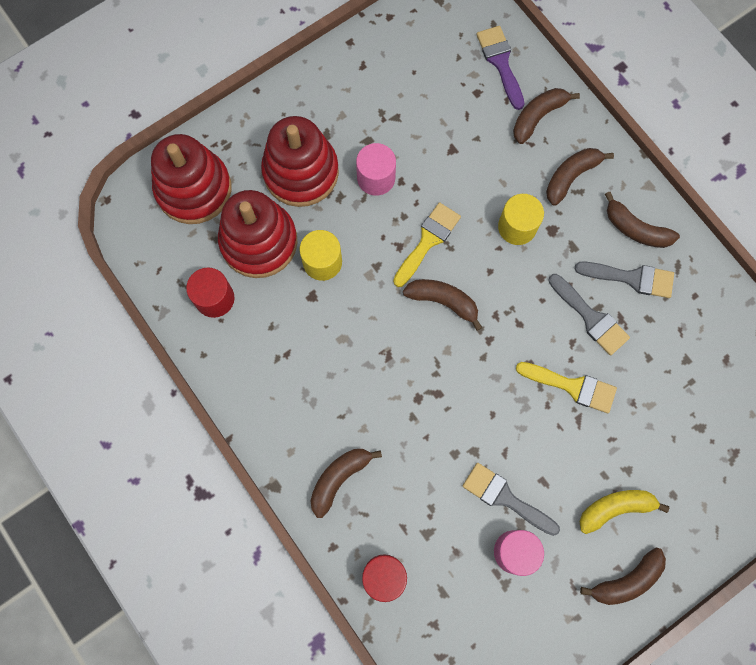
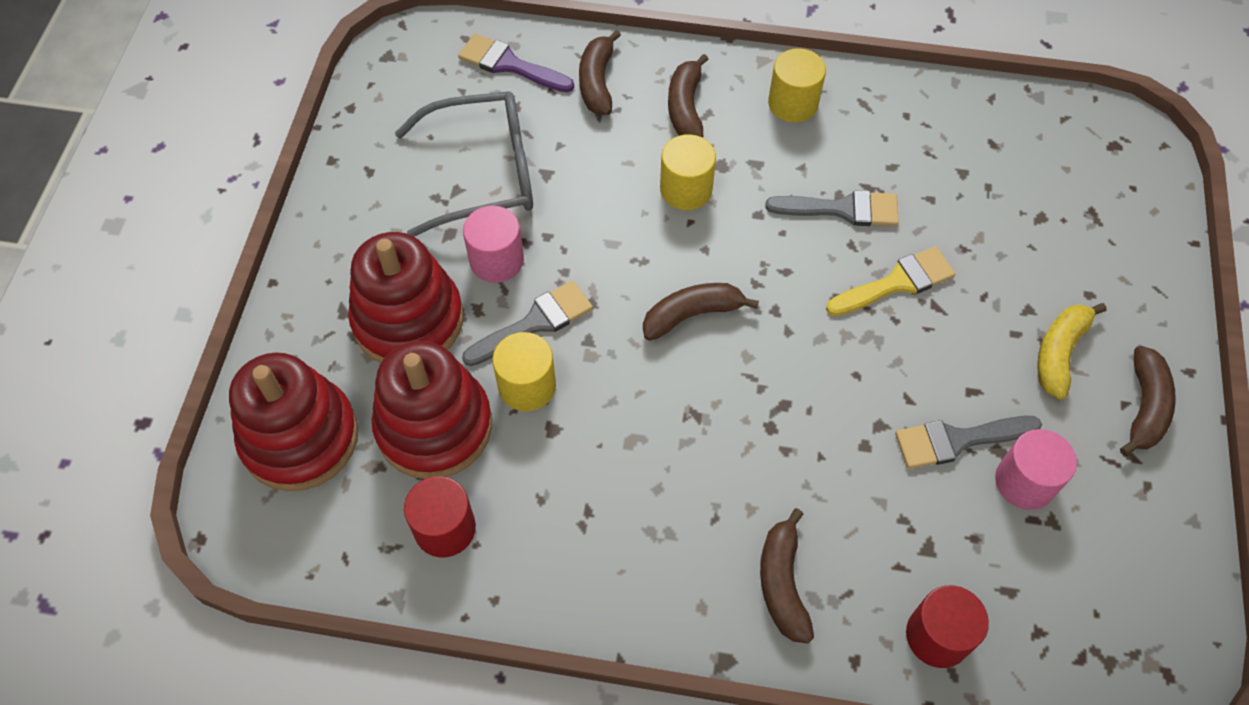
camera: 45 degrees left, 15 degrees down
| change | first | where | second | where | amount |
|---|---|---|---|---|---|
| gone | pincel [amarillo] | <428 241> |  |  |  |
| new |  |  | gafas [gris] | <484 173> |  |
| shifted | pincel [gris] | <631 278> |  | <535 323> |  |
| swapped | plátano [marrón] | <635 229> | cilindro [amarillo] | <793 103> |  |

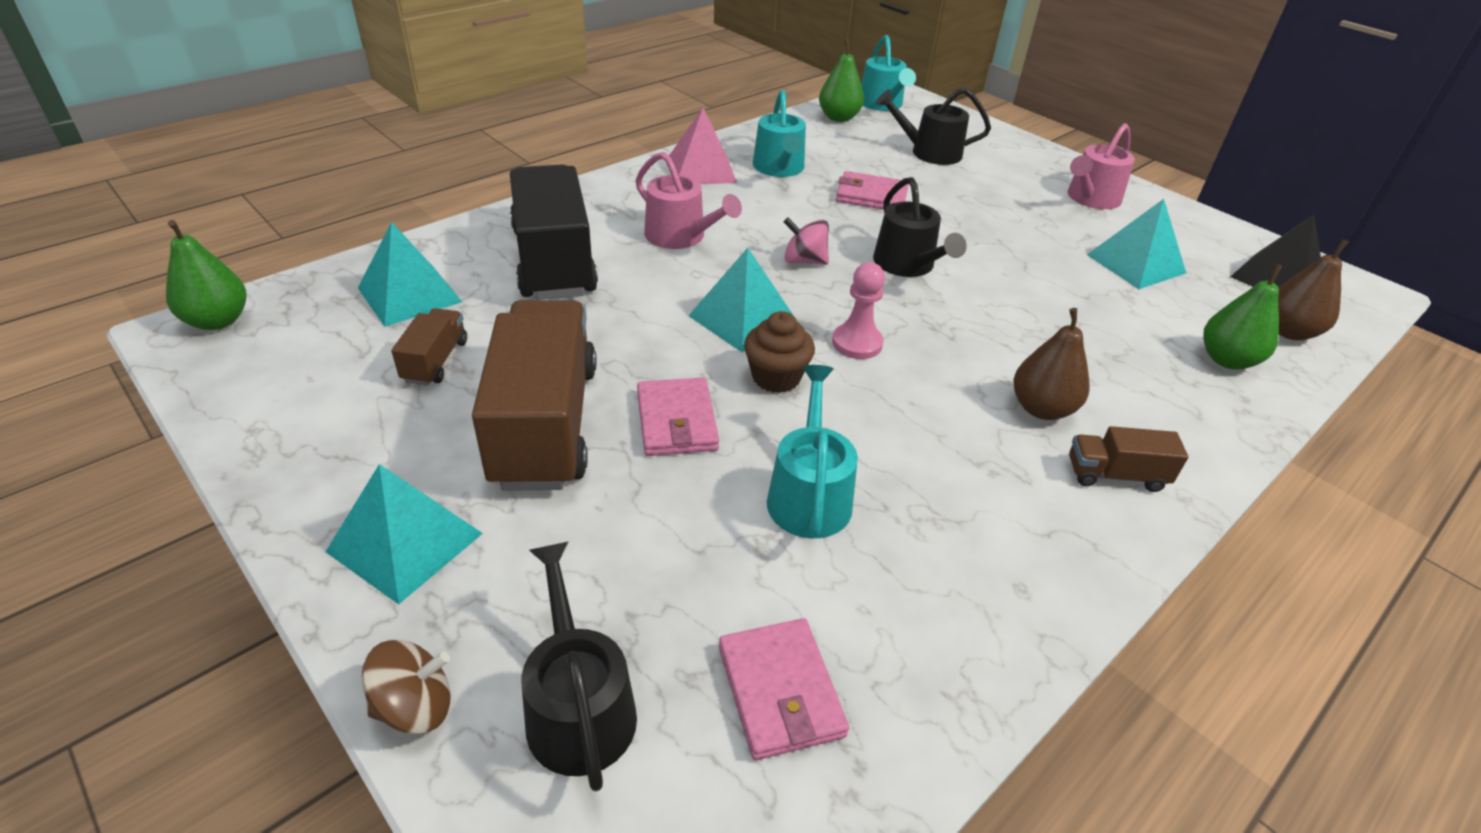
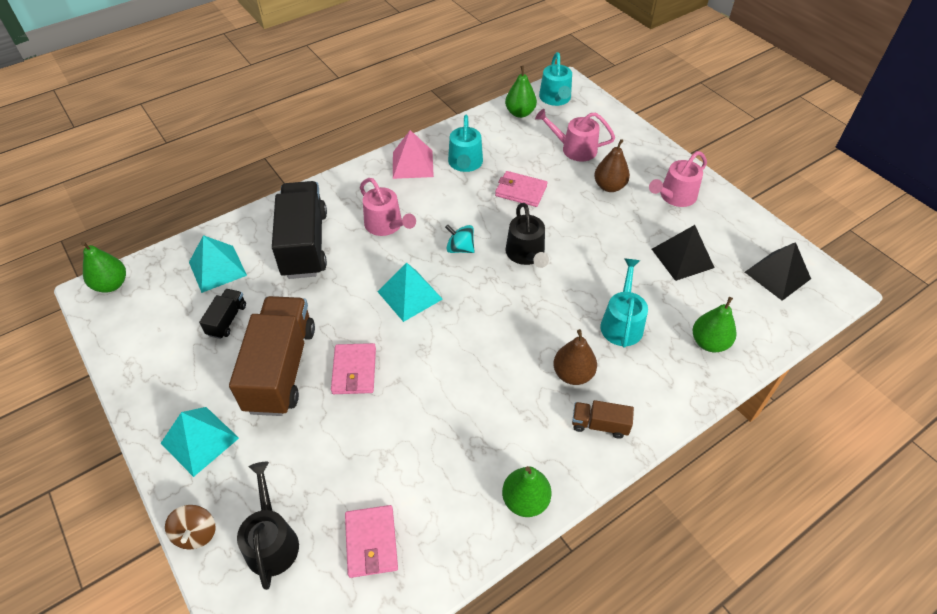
camera: 10 degrees right, 10 degrees up
| change | first | where | second | where | amount |
|---|---|---|---|---|---|
| gone | magdalena [marrón] | <776 377> |  |  |  |
| gone | peón [rosa] | <857 343> |  |  |  |
| new |  |  | pera [verde] | <525 500> |  |
| shifted | regadera [turquesa] | <809 495> |  | <622 323> |  |
| shifted | pera [marrón] | <1288 332> |  | <609 186> |  |
| repainted | camión [marrón] | <435 361> | camión [negro] | <227 320> |  |
| repainted | peonza [rosa] | <804 261> | peonza [turquesa] | <460 248> |  |
| repainted | regadera [negro] | <929 152> | regadera [rosa] | <574 149> |  |
| repainted | pirámide [turquesa] | <1135 263> | pirámide [negro] | <682 258> |  |
| rotated | peonza [marrón] | <415 706> |  | <196 533> | 90 degrees clockwise |

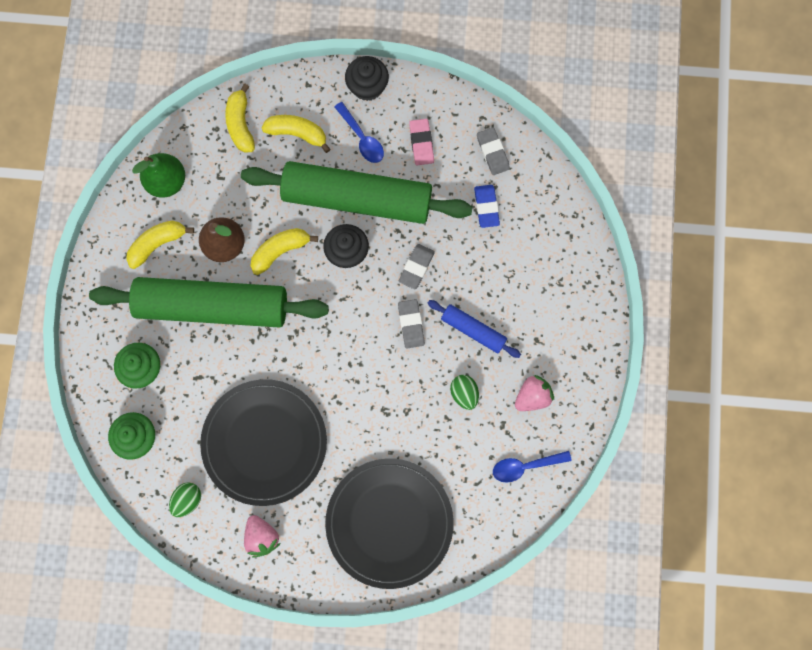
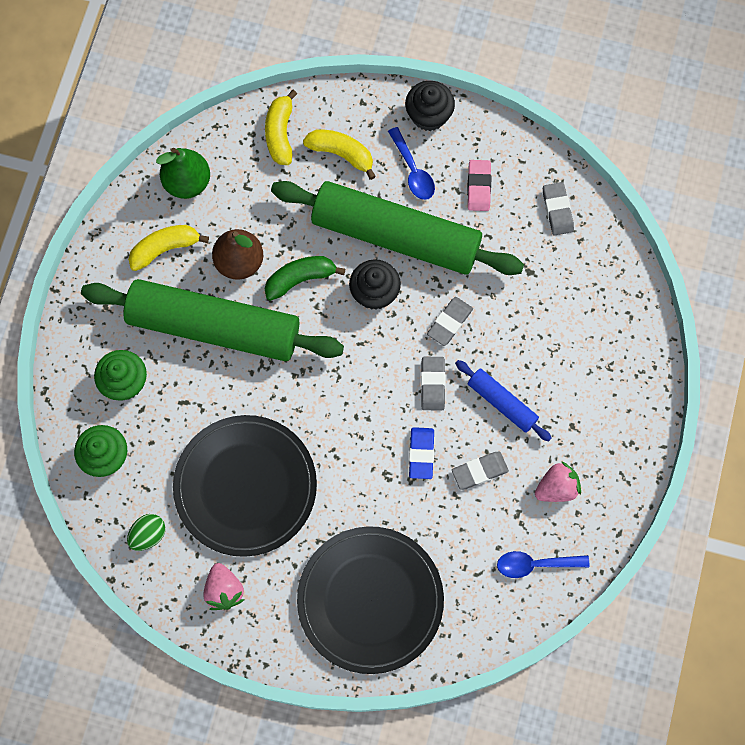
camera: 10 degrees right, 5 degrees down
| change | first | where | second | where | amount |
|---|---|---|---|---|---|
| shifted | goma de borrar [azul] | <486 207> |  | <421 454> |  |
| swapped | huevo [verde] | <464 393> | goma de borrar [gris] | <479 471> |  |
| repainted | plátano [amarillo] | <280 251> | plátano [verde] | <300 279> |  |

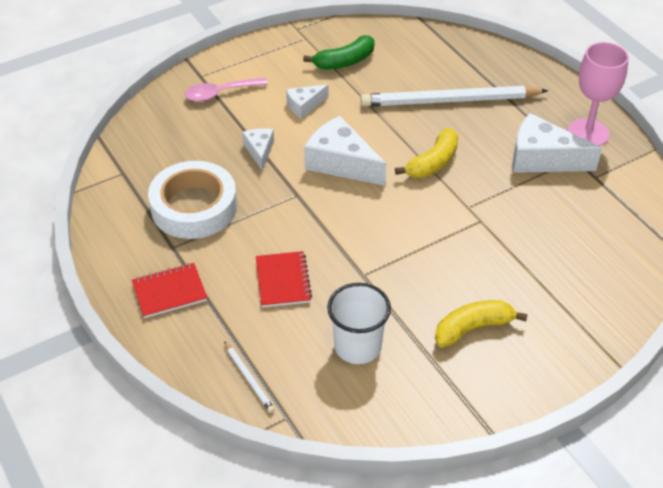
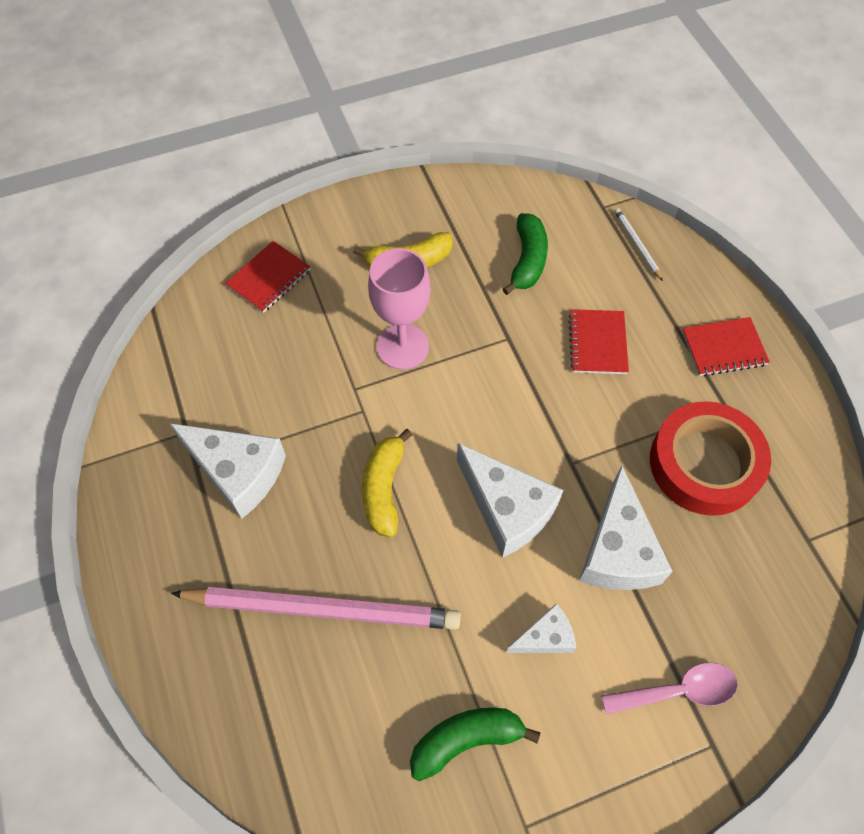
camera: 170 degrees left, 15 degrees up
| change | first | where | second | where | amount |
|---|---|---|---|---|---|
| new |  |  | cuaderno [rojo] | <269 278> |  |
| shifted | copa [rosa] | <588 133> |  | <402 346> |  |
| swapped | vaso [blanco] | <357 346> | plátano [verde] | <527 260> |  |
| repainted | cinta adhesiva [blanco] | <194 207> | cinta adhesiva [rojo] | <704 463> |  |
| repainted | lápiz [blanco] | <449 101> | lápiz [rosa] | <322 609> |  |
| rotated | plátano [amarillo] | <433 163> |  | <383 489> | 45 degrees counterclockwise |
| scaled | queso [blanco] | <259 151> |  | <617 550> | x1.83 |

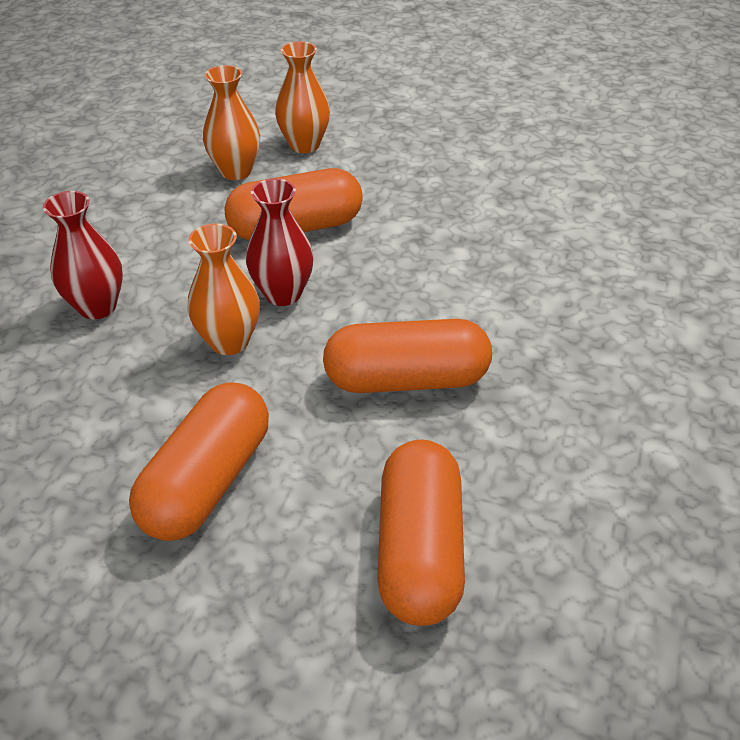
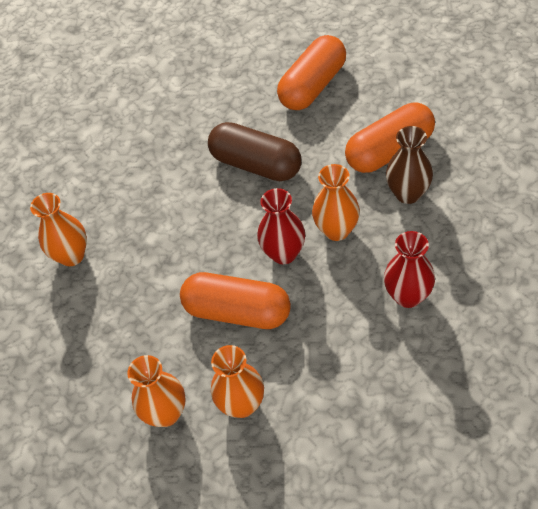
camera: 140 degrees left, 10 degrees up
| change | first | where | second | where | amount |
|---|---|---|---|---|---|
| new |  |  | florero [naranja] | <72 255> |  |
| new |  |  | florero [marrón] | <408 193> |  |
| repainted | cápsula [naranja] | <406 379> | cápsula [marrón] | <256 164> |  |

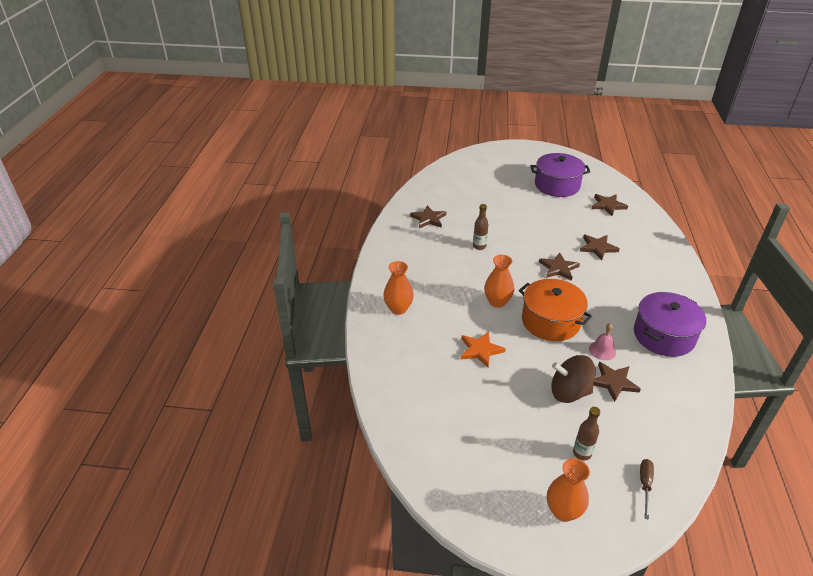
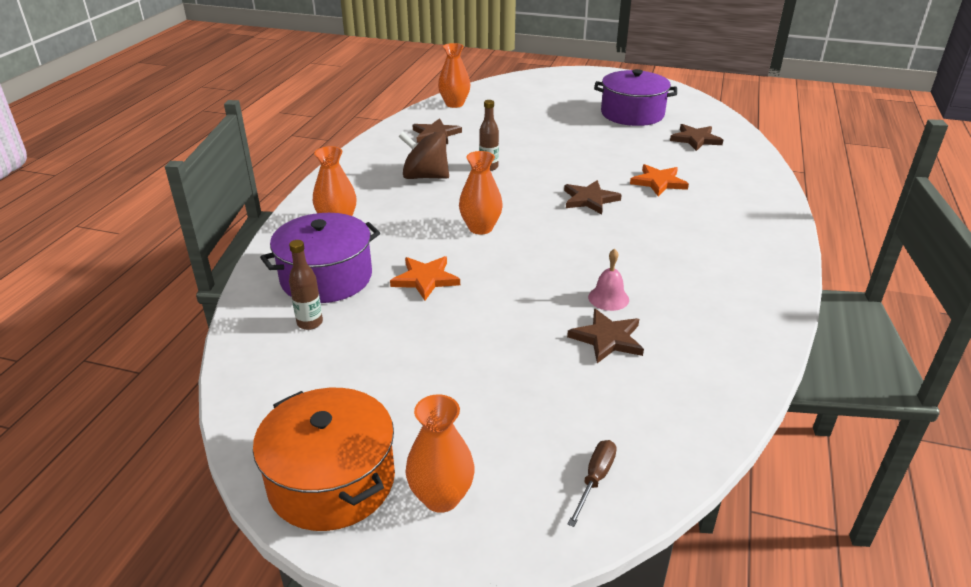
camera: 10 degrees right, 5 degrees down
| change | first | where | second | where | amount |
|---|---|---|---|---|---|
| new |  |  | florero [naranja] | <454 104> |  |
| shifted | olla [naranja] | <550 321> |  | <332 481> |  |
| shifted | peonza [marrón] | <569 392> |  | <425 177> |  |
| shifted | botella [marrón] | <582 453> |  | <310 323> |  |
| shifted | olla [morado] | <663 336> |  | <326 277> |  |
| repainted | estrella [marrón] | <597 248> | estrella [naranja] | <658 182> |  |

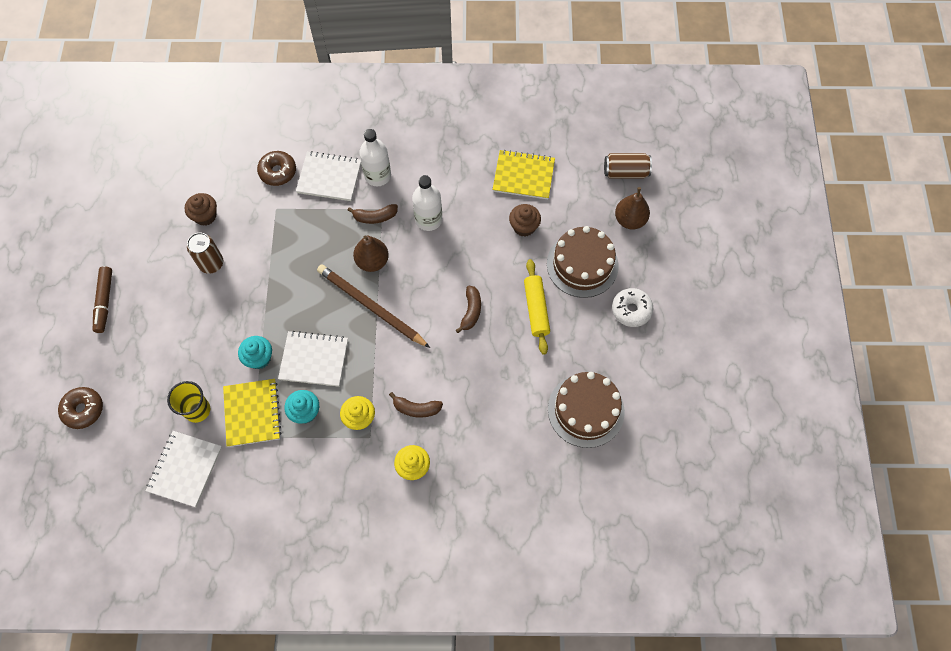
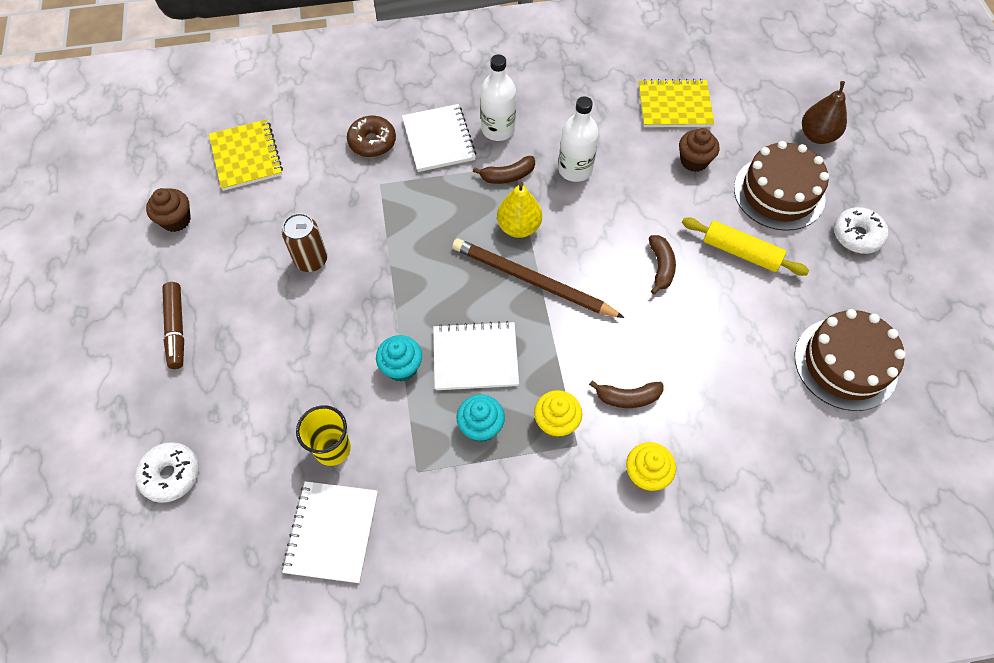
camera: 10 degrees left, 5 degrees down
| change | first | where | second | where | amount |
|---|---|---|---|---|---|
| gone | lata [marrón] | <625 172> |  |  |  |
| shifted | magdalena [marrón] | <205 216> |  | <176 220> |  |
| shifted | cuaderno [amarillo] | <252 413> |  | <246 156> |  |
| repainted | rosquilla [marrón] | <83 410> | rosquilla [blanco] | <171 475> |  |
| repainted | pera [marrón] | <372 261> | pera [amarillo] | <519 227> |  |
| rotated | cuaderno [blanco] | <329 177> |  | <438 139> | 75 degrees clockwise |
| rotated | rodillo [amarillo] | <536 309> |  | <741 252> | 45 degrees counterclockwise |

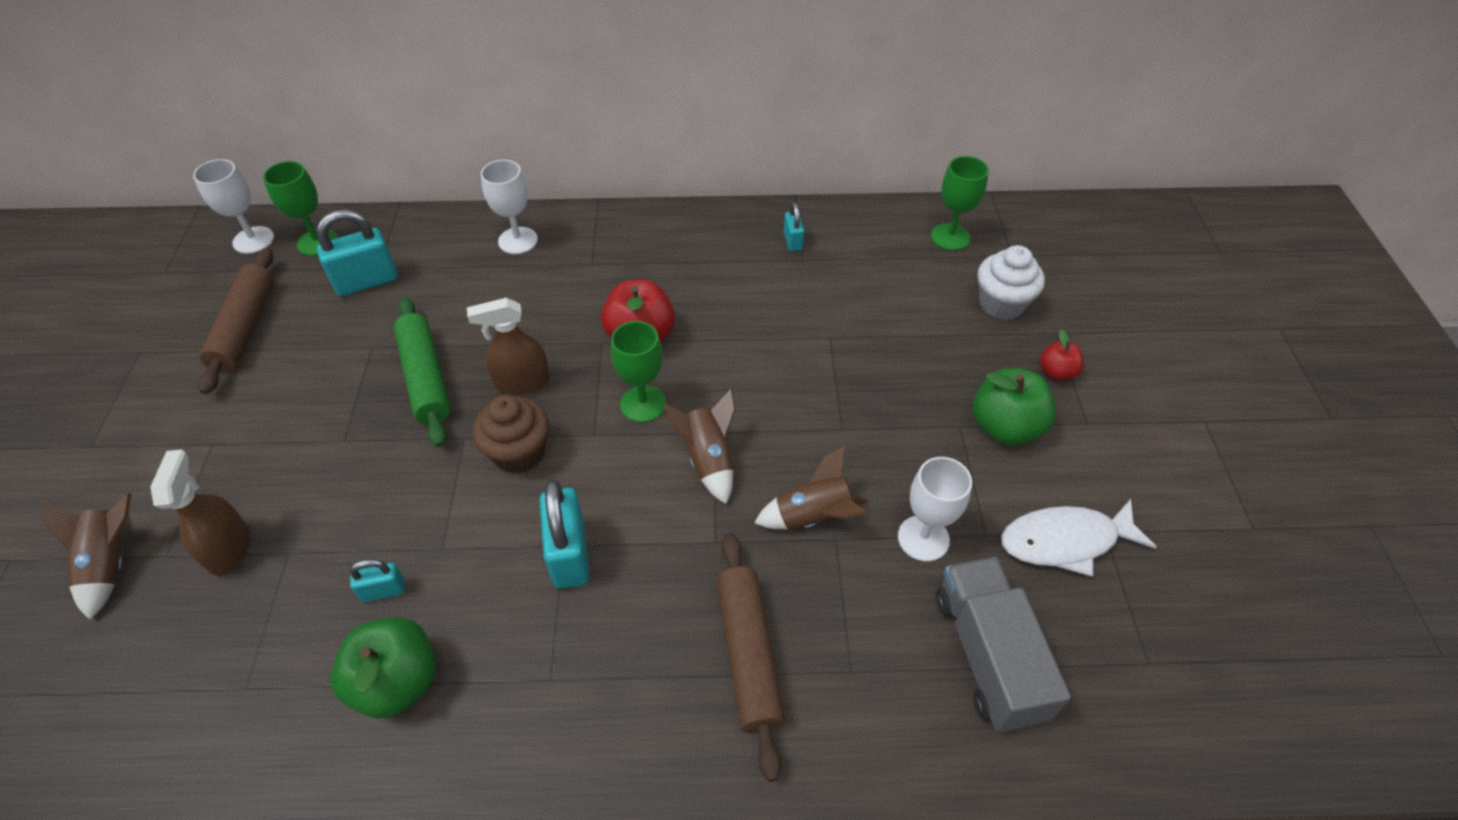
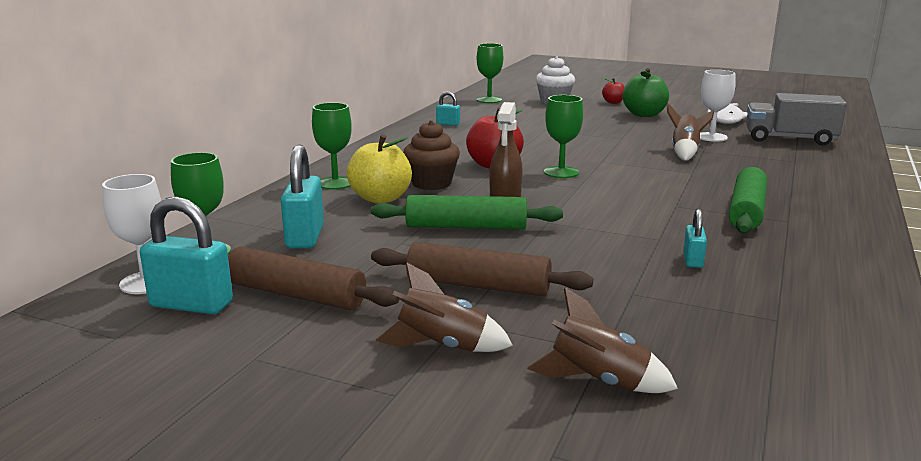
camera: 65 degrees left, 30 degrees down
| change | first | where | second | where | amount |
|---|---|---|---|---|---|
| gone | pulverizador [marrón] | <229 548> |  |  |  |
| gone | manzana [verde] | <397 681> |  |  |  |
| new |  |  | manzana [amarillo] | <381 198> |  |
| new |  |  | rodillo [verde] | <746 211> |  |
| shifted | magdalena [marrón] | <519 453> |  | <431 183> |  |
| shifted | candado [turquesa] | <569 554> |  | <191 304> |  |
| shifted | cohete [marrón] | <708 459> |  | <442 346> |  |
| shifted | rodillo [marrón] | <748 655> |  | <478 285> |  |
| repainted | copa [blanco] | <518 241> | copa [verde] | <335 183> |  |

